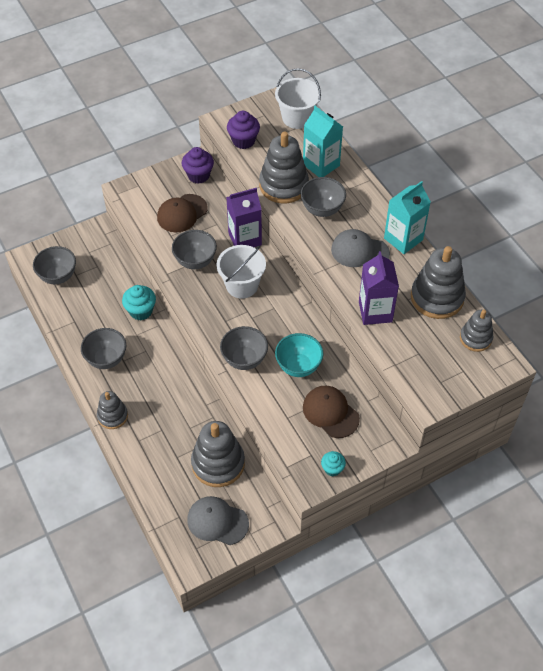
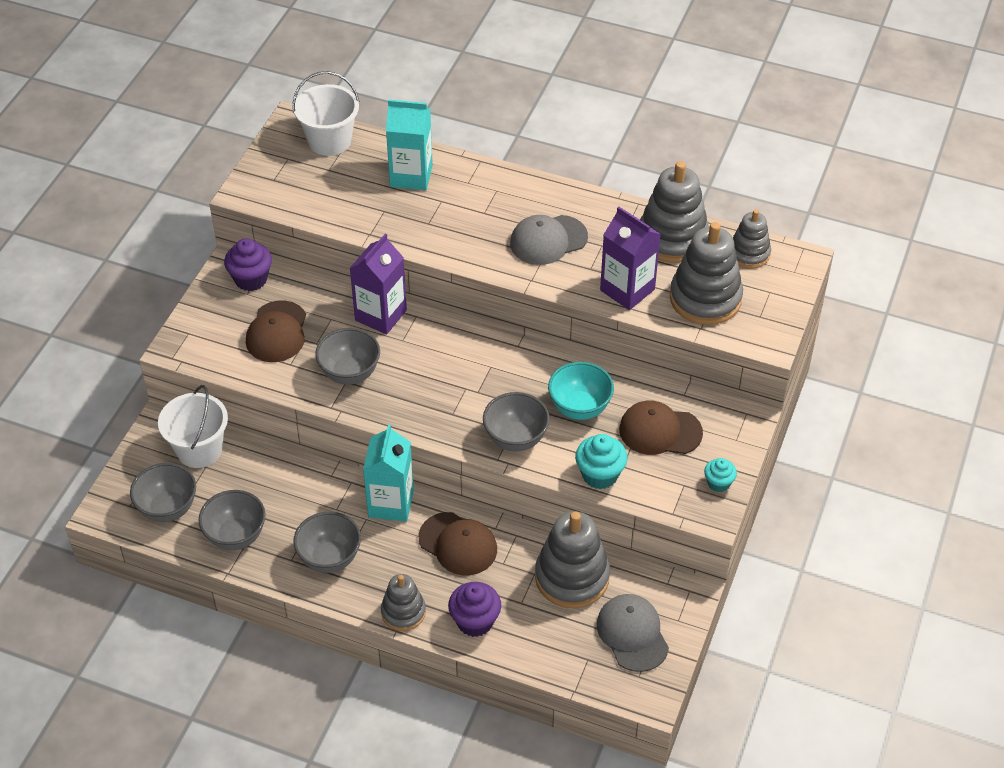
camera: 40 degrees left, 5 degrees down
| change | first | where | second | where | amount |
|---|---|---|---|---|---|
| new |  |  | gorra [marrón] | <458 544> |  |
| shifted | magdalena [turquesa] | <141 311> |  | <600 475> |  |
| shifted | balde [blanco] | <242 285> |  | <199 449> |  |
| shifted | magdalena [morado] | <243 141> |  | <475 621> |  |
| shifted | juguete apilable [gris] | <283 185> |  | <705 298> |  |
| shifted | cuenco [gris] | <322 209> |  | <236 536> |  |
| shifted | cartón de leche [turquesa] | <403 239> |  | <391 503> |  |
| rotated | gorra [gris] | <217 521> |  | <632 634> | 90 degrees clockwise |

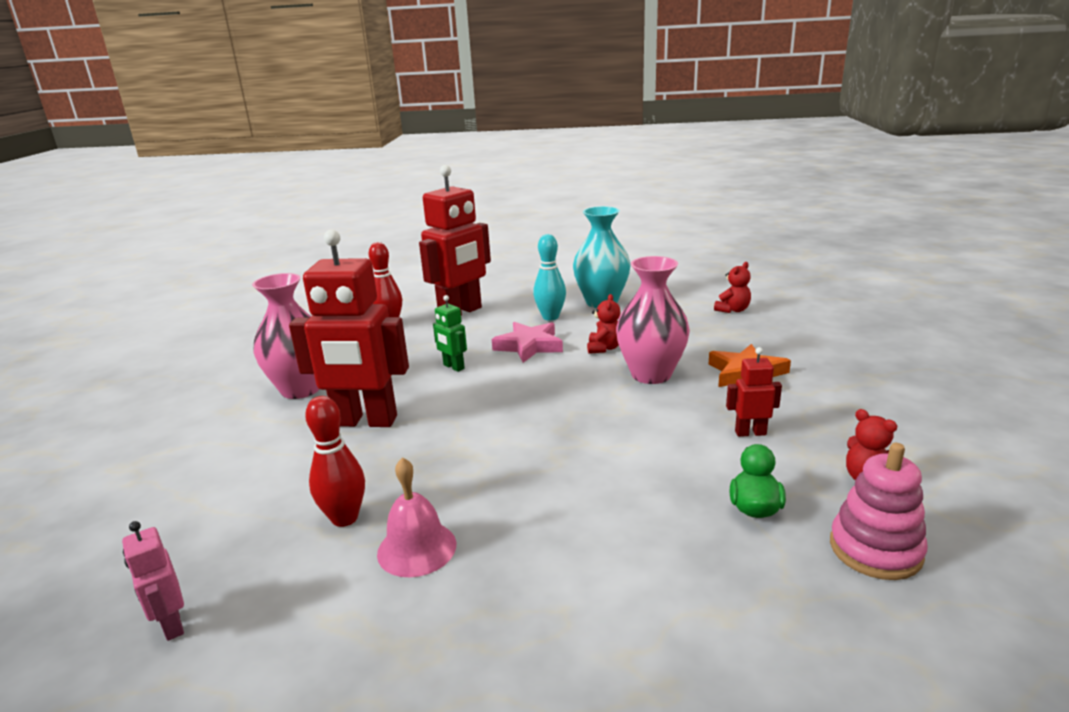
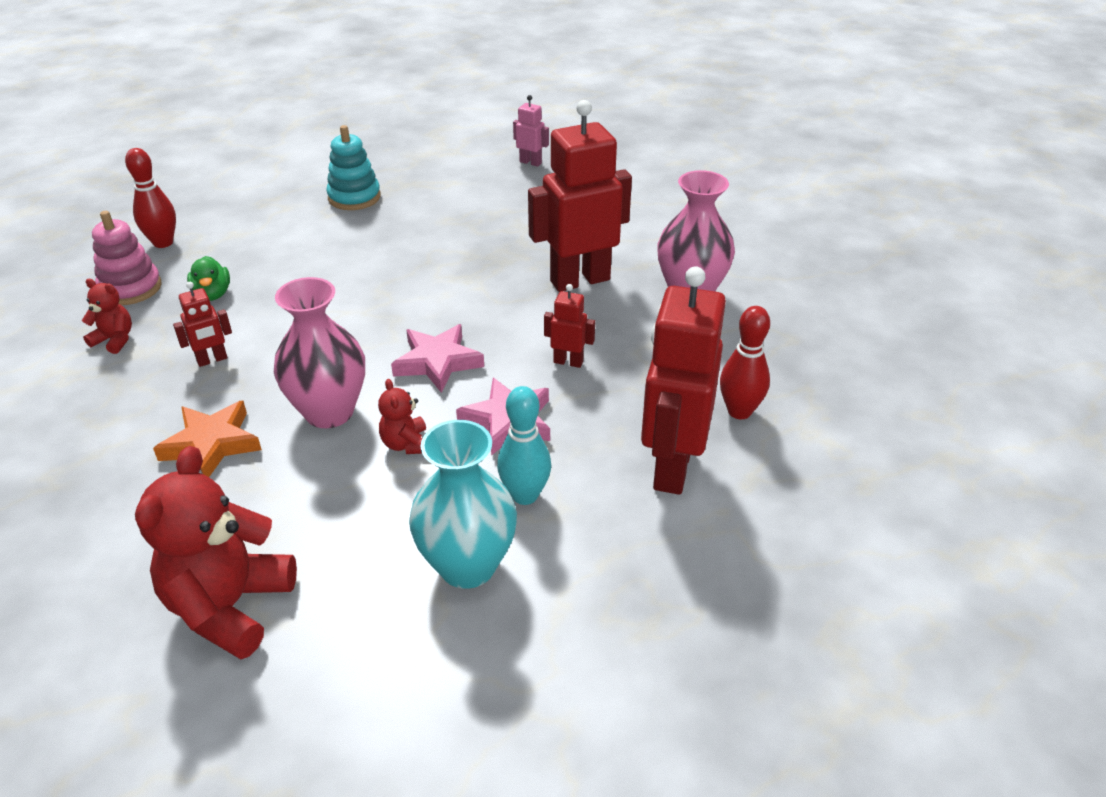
camera: 150 degrees right, 15 degrees up
| change | first | where | second | where | amount |
|---|---|---|---|---|---|
| gone | campana [rosa] | <417 548> |  |  |  |
| new |  |  | juguete apilable [turquesa] | <354 197> |  |
| new |  |  | estrella [rosa] | <438 362> |  |
| shifted | bolo [rojo] | <345 518> |  | <163 243> |  |
| repainted | robot [verde] | <453 367> | robot [rojo] | <568 362> |  |
| scaled | osito [rojo] | <733 310> |  | <229 606> | x2.06 |

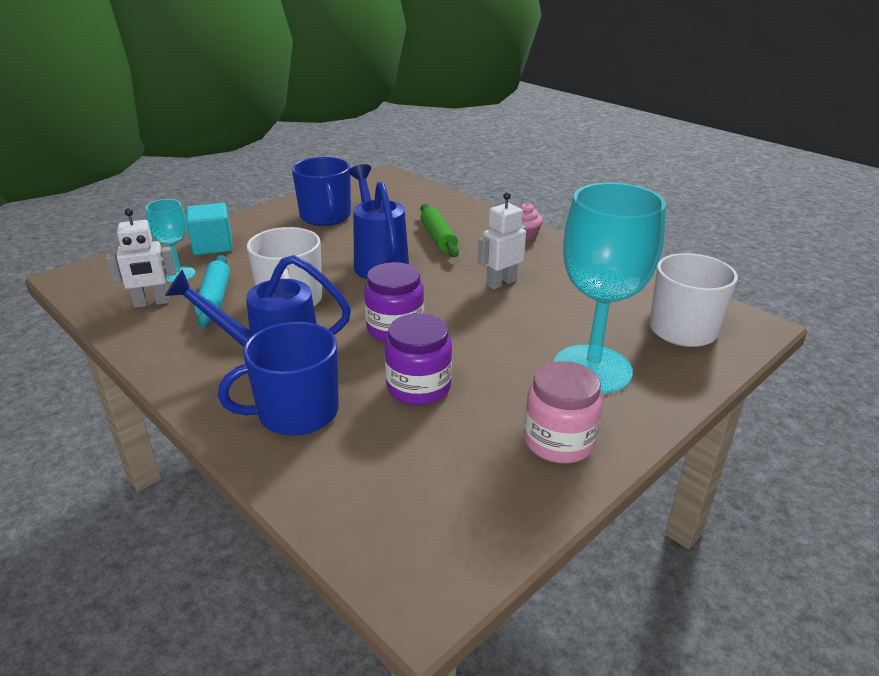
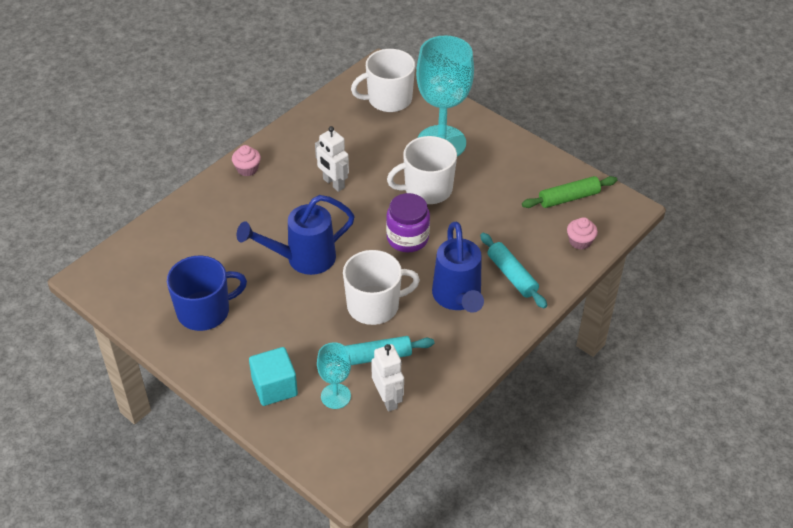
camera: 95 degrees left, 15 degrees up
| change | first | where | second | where | amount |
|---|---|---|---|---|---|
| gone | tarro [morado] | <418 387> |  |  |  |
| gone | tarro [rosa] | <559 441> |  |  |  |
| new |  |  | taza [blanco] | <427 189> |  |
| new |  |  | magdalena [rosa] | <580 241> |  |
| shifted | rodillo [verde] | <438 238> |  | <568 198> |  |
| swapped | taza [azul] | <296 412> | rodillo [turquesa] | <512 275> |  |

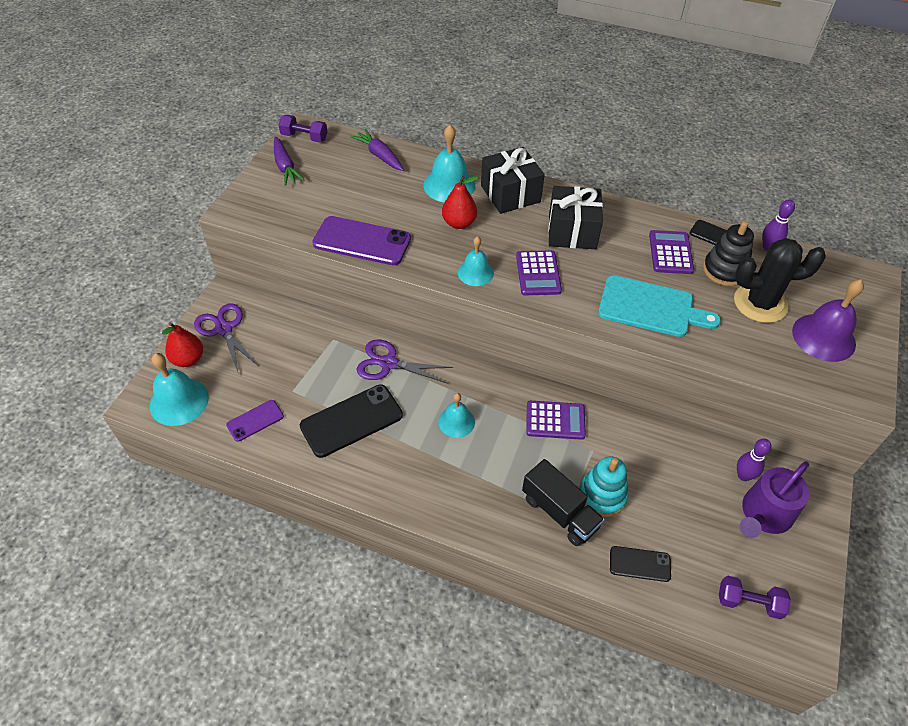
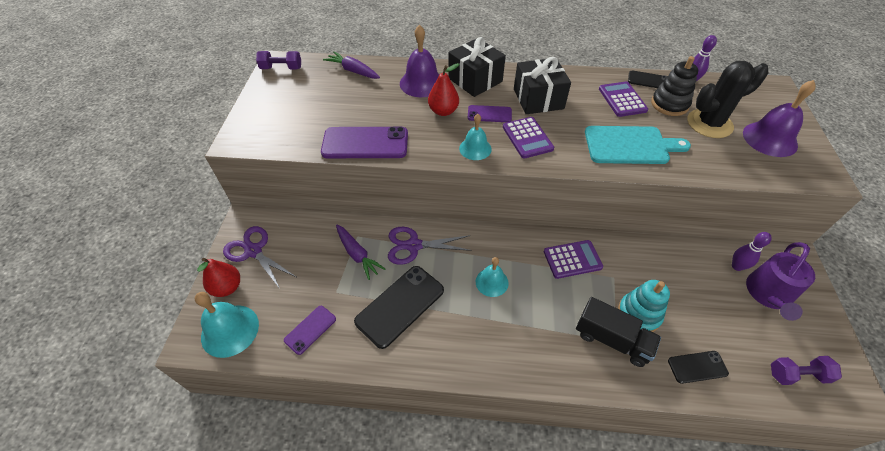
camera: 15 degrees left, 0 degrees up
| change | first | where | second | where | amount |
|---|---|---|---|---|---|
| new |  |  | móvil [morado] | <489 114> |  |
| shifted | zanahoria [morado] | <285 167> |  | <357 254> |  |
| repainted | campana [turquesa] | <449 185> | campana [morado] | <422 83> |  |

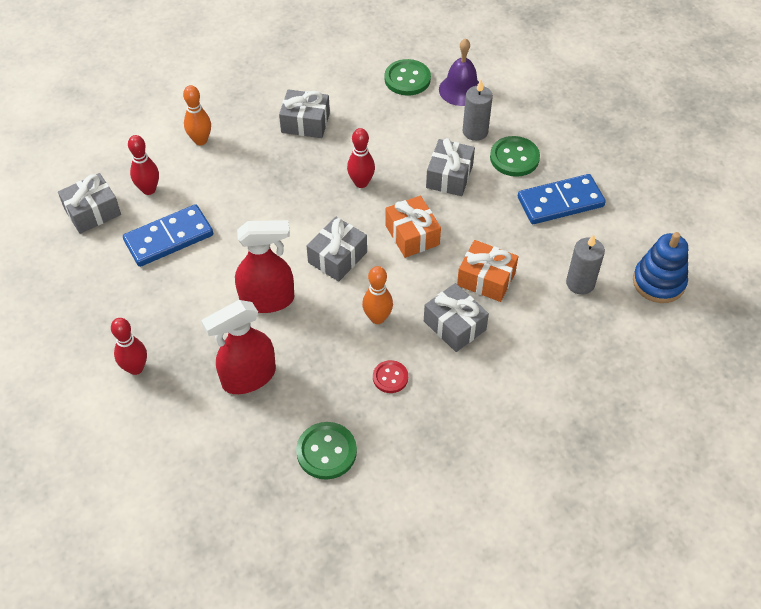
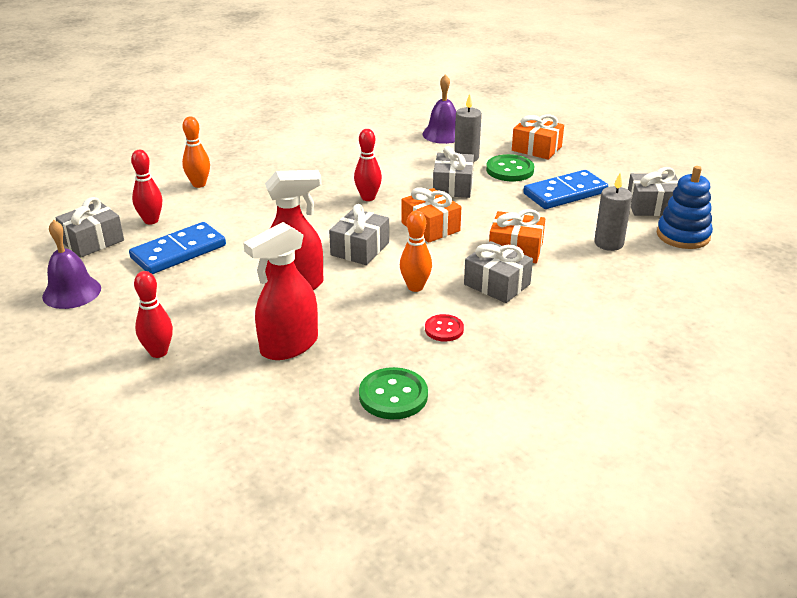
camera: 10 degrees left, 20 degrees down
| change | first | where | second | where | amount |
|---|---|---|---|---|---|
| gone | botón [verde] | <407 79> |  |  |  |
| new |  |  | campana [morado] | <72 292> |  |
| new |  |  | regalo [naranja] | <536 148> |  |
| shifted | regalo [gris] | <305 123> |  | <652 206> |  |

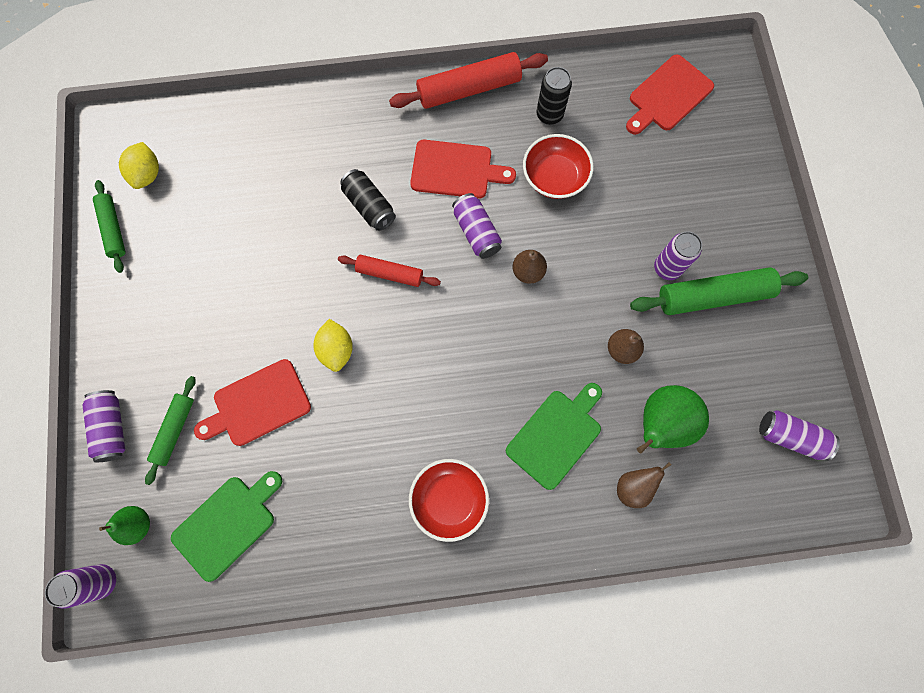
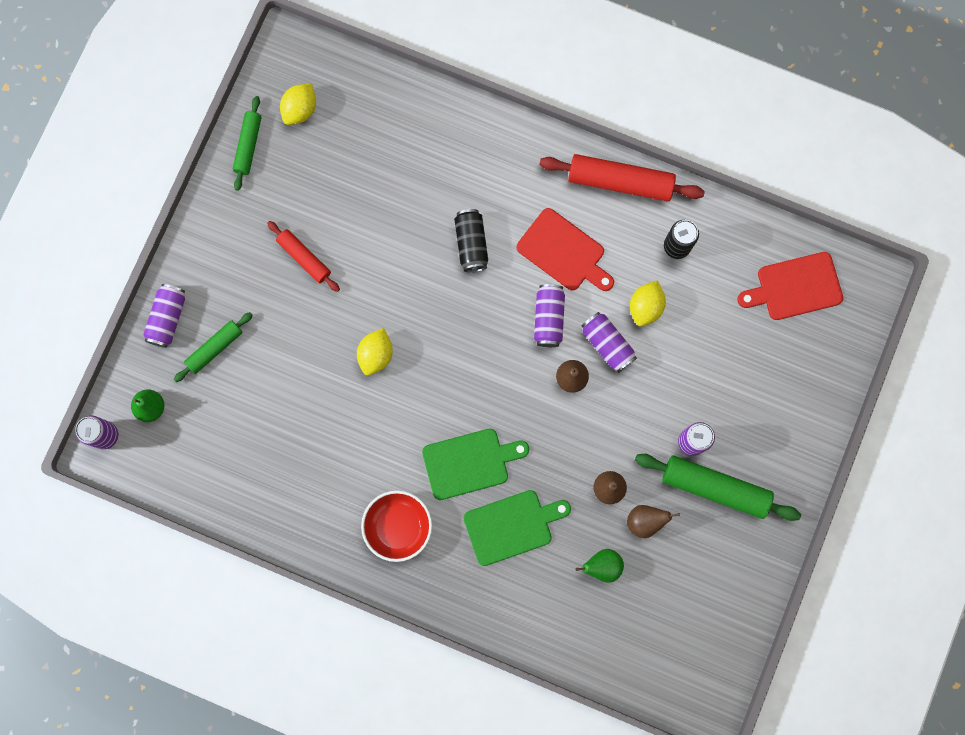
camera: 30 degrees right, 5 degrees up
| change | first | where | second | where | amount |
|---|---|---|---|---|---|
| gone | tabla de cortar [rojo] | <258 404> |  |  |  |
| shifted | tabla de cortar [verde] | <227 524> |  | <470 463> |  |
| shifted | rodillo [rojo] | <389 274> |  | <304 258> |  |
| shifted | pera [marrón] | <633 487> |  | <645 521> |  |
| shifted | lata [morado] | <790 437> |  | <607 344> |  |
| swapped | cuenco [rojo] | <554 177> | limón [amarillo] | <645 307> |  |
| scaled | pera [verde] | <661 423> |  | <602 566> | x0.59 |

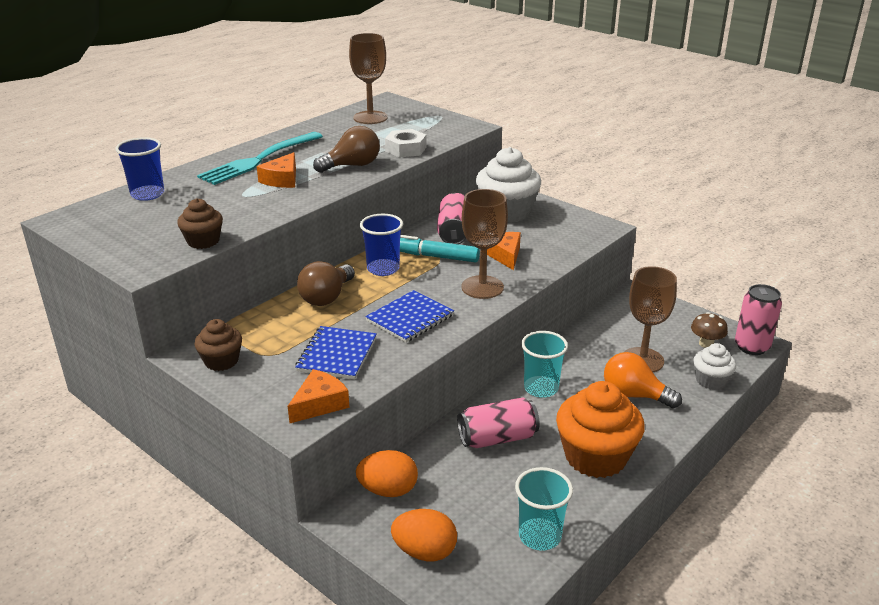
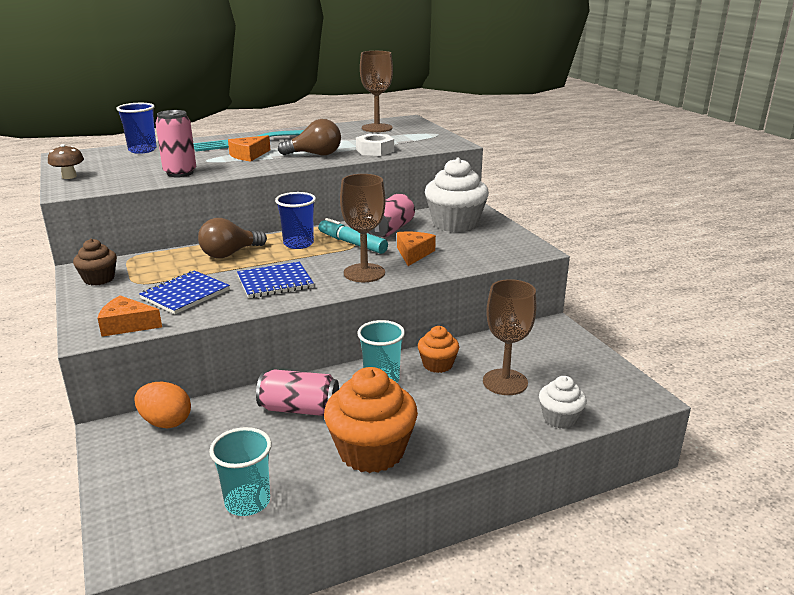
camera: 25 degrees right, 5 degrees down
| change | first | where | second | where | amount |
|---|---|---|---|---|---|
| gone | magdalena [marrón] | <203 241> |  |  |  |
| gone | huevo [naranja] | <425 552> |  |  |  |
| gone | bombilla [naranja] | <634 395> |  |  |  |
| new |  |  | magdalena [naranja] | <437 364> |  |
| shifted | seta [marrón] | <706 344> |  | <69 176> |  |
| shifted | lata [rosa] | <751 347> |  | <180 173> |  |
| rotated | queso [naranja] | <319 404> |  | <127 325> | 150 degrees counterclockwise |

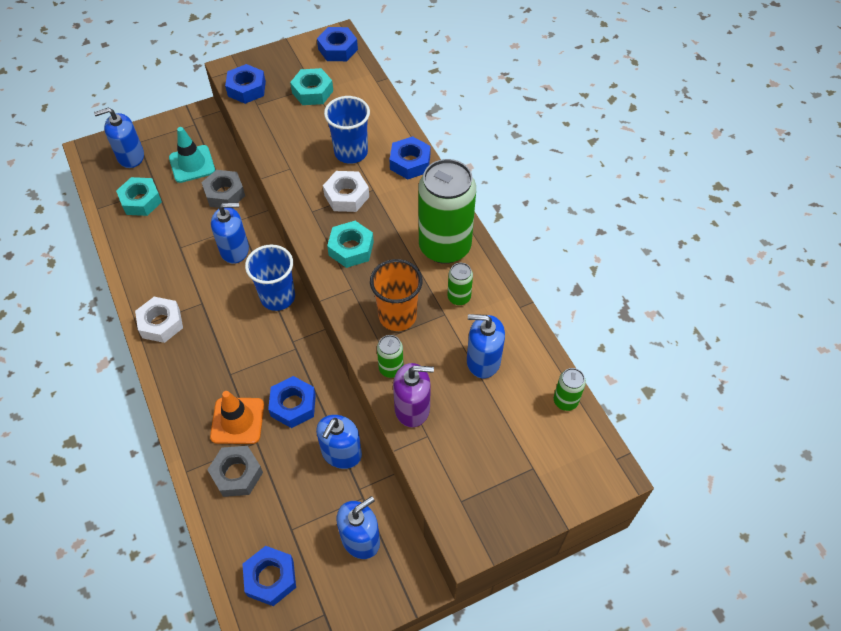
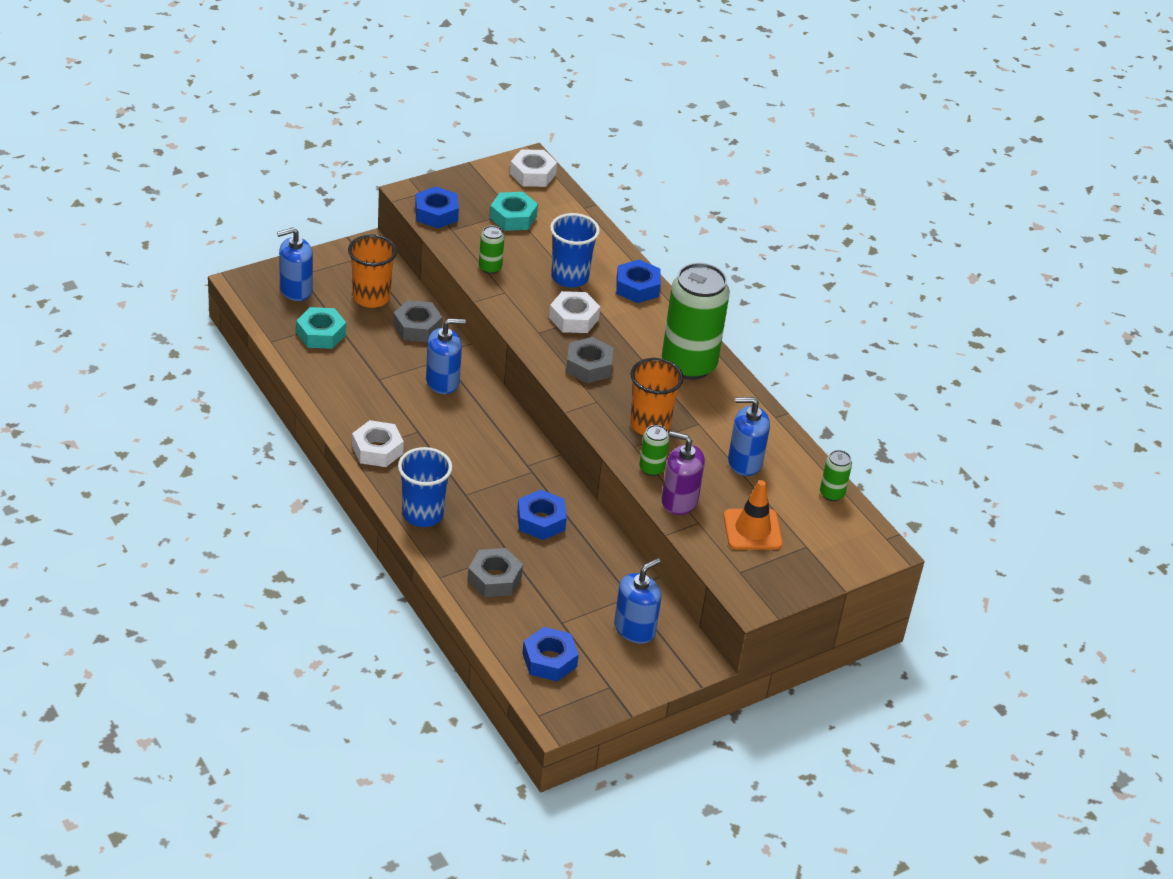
camera: 10 degrees left, 15 degrees down
| change | first | where | second | where | amount |
|---|---|---|---|---|---|
| gone | dispensador de jabón [azul] | <341 453> |  |  |  |
| shifted | cono de tráfico [naranja] | <237 421> |  | <752 530> |  |
| shifted | vaso [azul] | <278 297> |  | <422 514> |  |
| shifted | lata [verde] | <459 297> |  | <490 268> |  |
| swapped | cono de tráfico [turquesa] | <192 164> | vaso [naranja] | <371 297> |  |
| repainted | tuerca [azul] | <338 49> | tuerca [blanco] | <533 174> |  |
| repainted | tuerca [turquesa] | <351 248> | tuerca [gris] | <589 366> |  |
| rotated | dispensador de jabón [morado] | <412 408> |  | <679 501> | 150 degrees counterclockwise |

